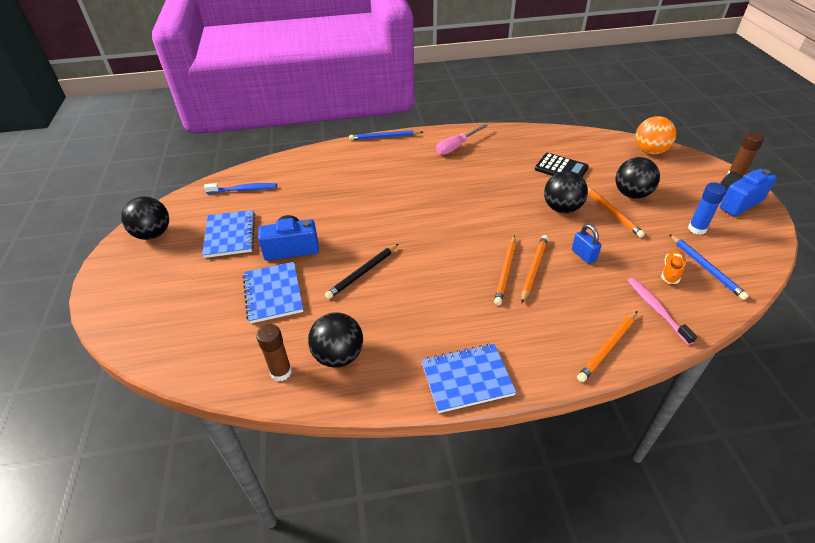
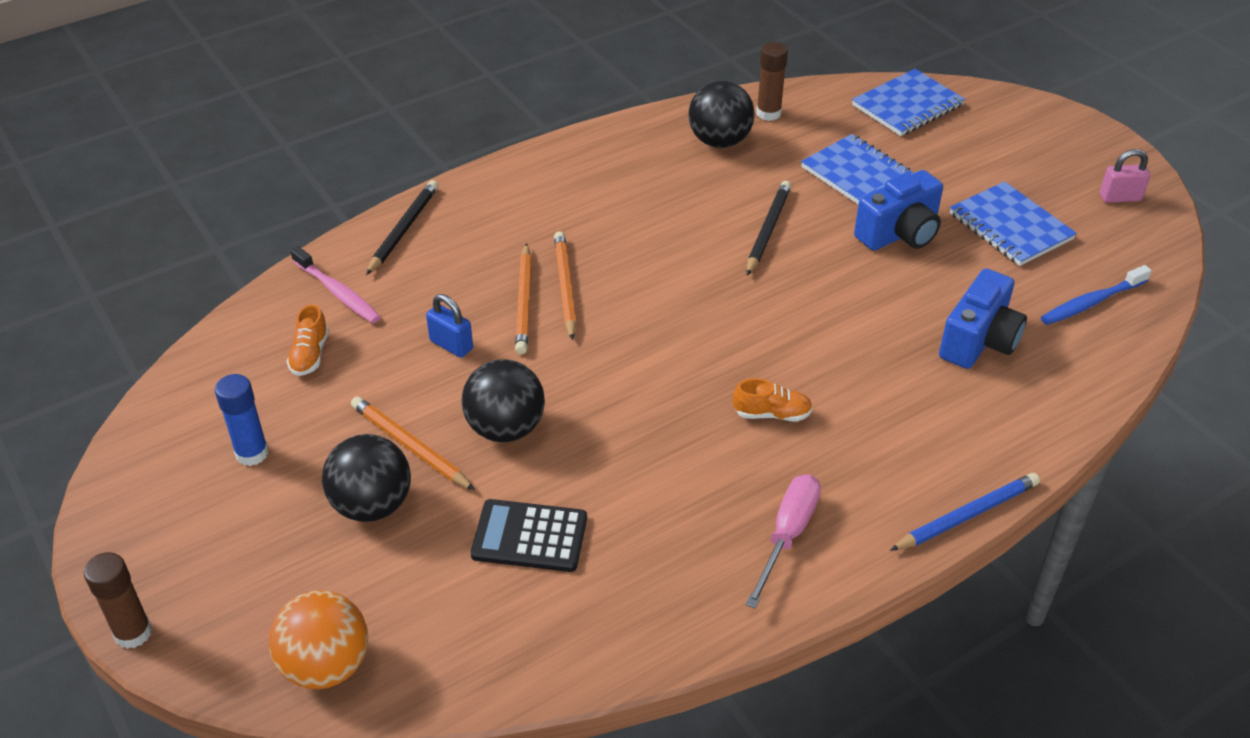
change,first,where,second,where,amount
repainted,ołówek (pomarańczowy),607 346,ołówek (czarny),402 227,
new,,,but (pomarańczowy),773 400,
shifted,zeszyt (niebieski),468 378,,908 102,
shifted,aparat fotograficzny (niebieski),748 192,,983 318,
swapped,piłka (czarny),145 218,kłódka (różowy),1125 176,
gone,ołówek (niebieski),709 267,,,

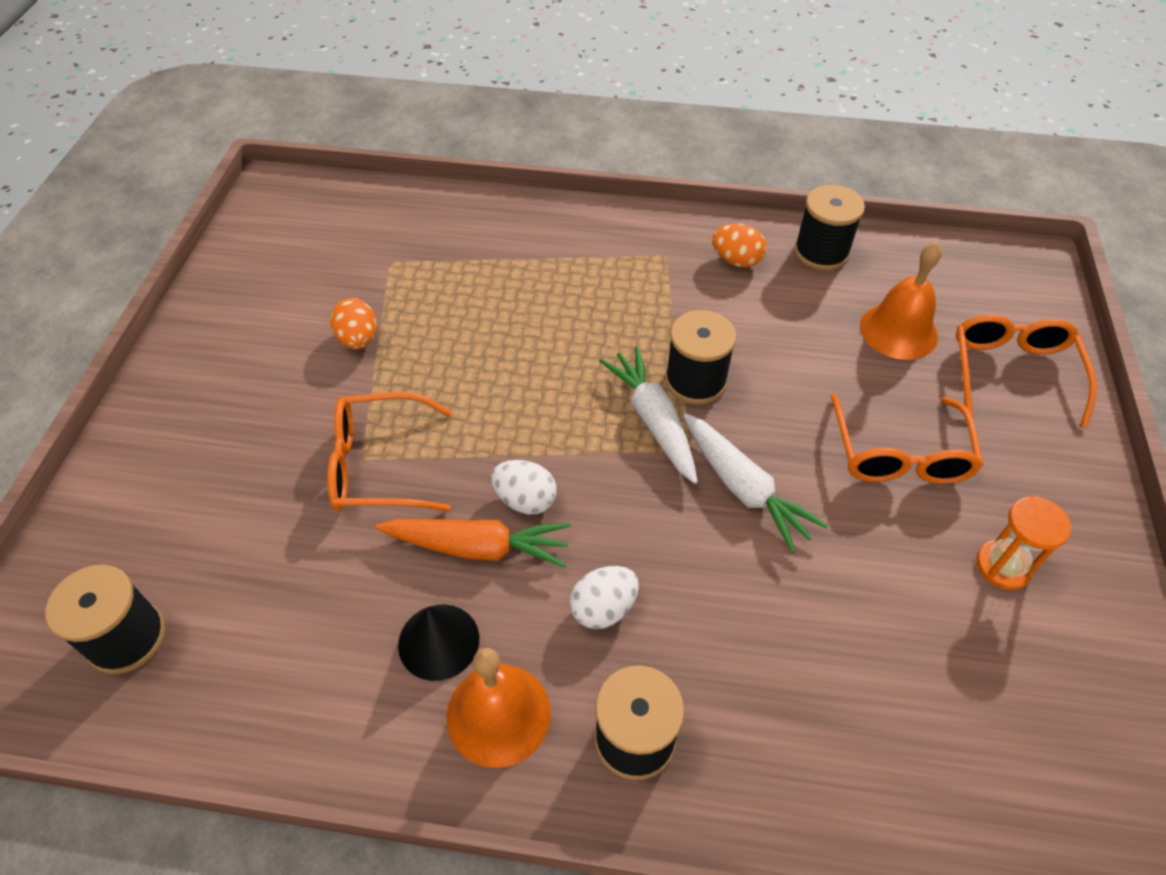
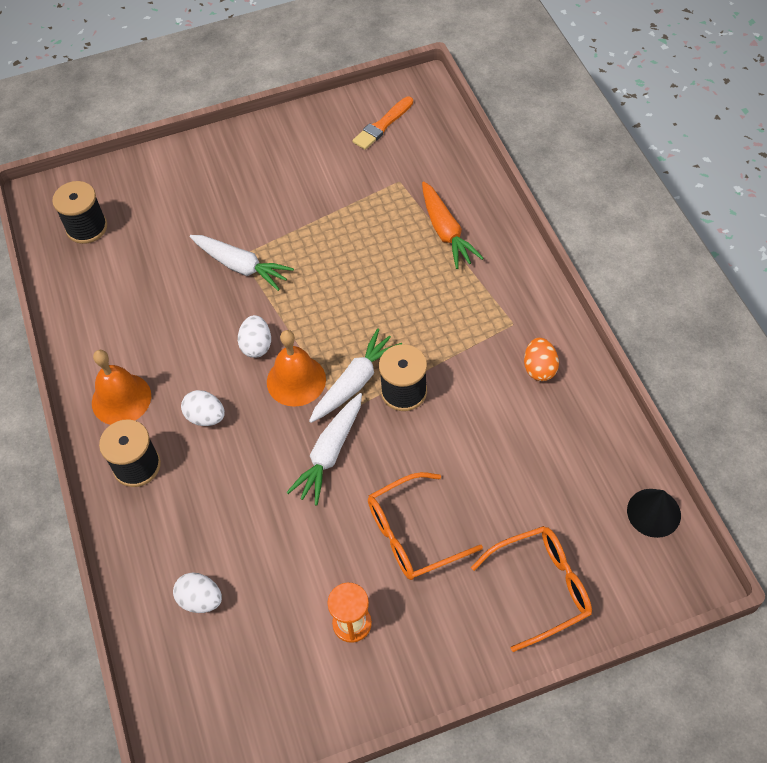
change,first,where,second,where,amount
new,,,jajko (biały),197 592,
swapped,okulary (pomarańczowy),389 451,marchewka (biały),242 263,
shifted,dzwonek (pomarańczowy),901 301,,296 368,
new,,,pędzel (pomarańczowy),382 123,
shifted,marchewka (pomarańczowy),473 543,,453 225,
shifted,stożek (czarny),438 642,,654 513,
gone,jajko (pomarańczowy),353 323,,,
gone,szpulka (czarny),829 228,,,

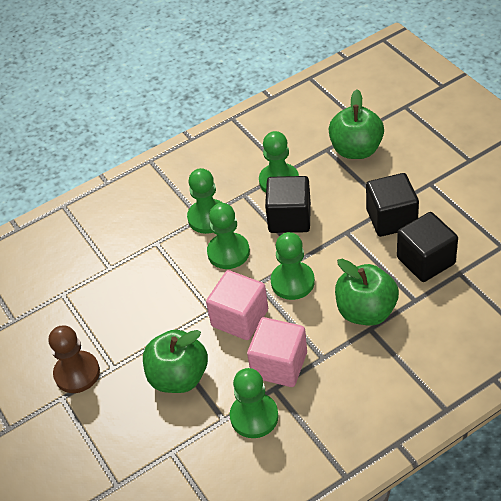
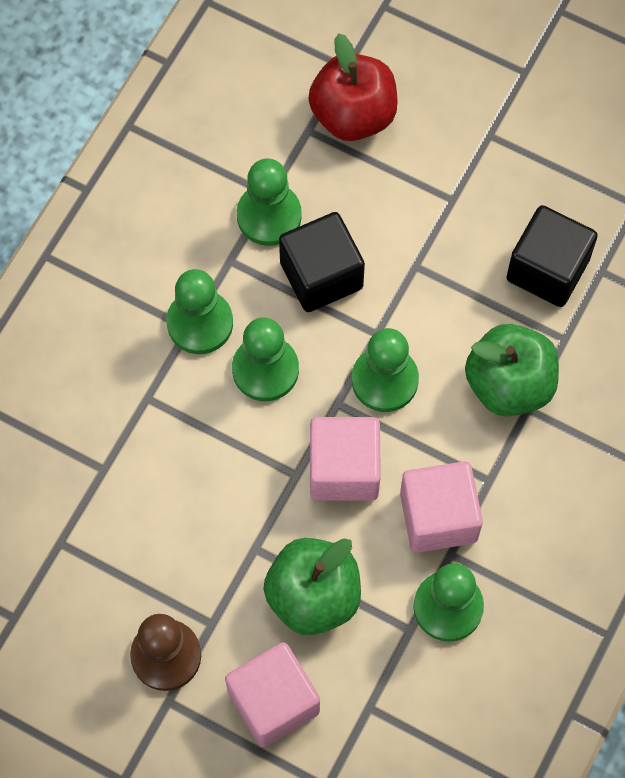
change,first,where,second,where,amount
new,,,sześcian (różowy),272 694,
repainted,jabłko (zielony),356 124,jabłko (czerwony),353 87,
gone,sześcian (czarny),392 205,,,

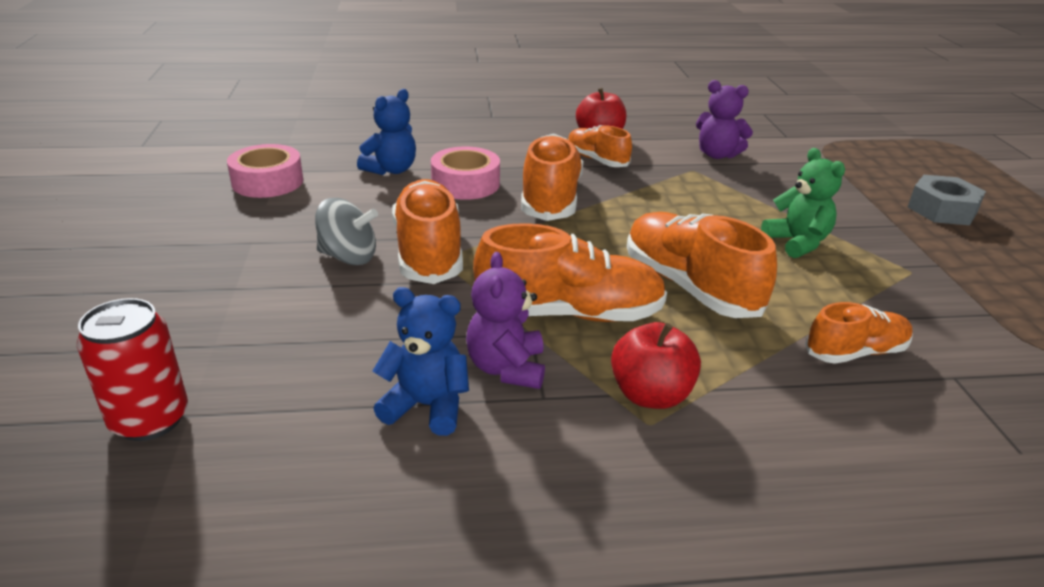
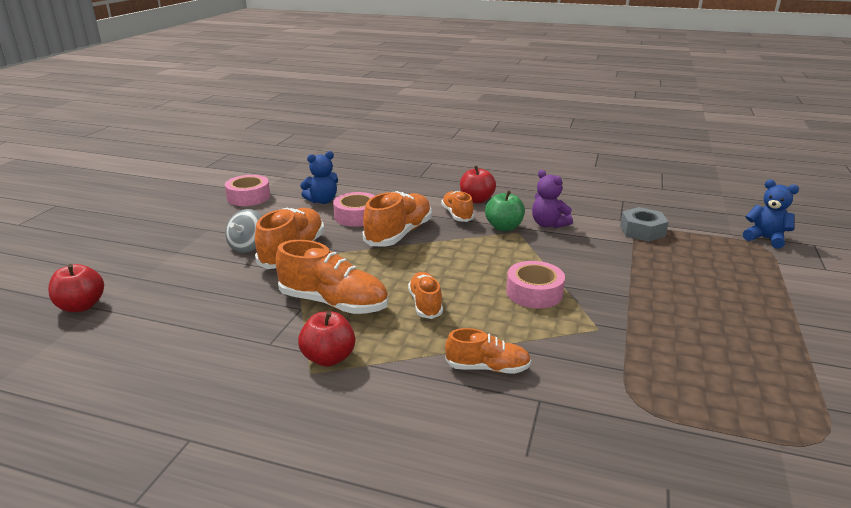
change,first,where,second,where,amount
swapped,puszka (czerwony),132 369,jabłko (czerwony),76 288,
rotated,bączek (szary),346 231,,243 231,75 degrees clockwise
scaled,but (pomarańczowy),702 265,,425 295,x0.60
new,,,jabłko (zielony),505 210,
swapped,miś (zielony),803 203,taśma klejąca (różowy),535 285,
shifted,nakrętka (szary),947 200,,644 224,
shifted,miś (niebieski),421 361,,771 214,
gone,miś (fioletowy),505 320,,,

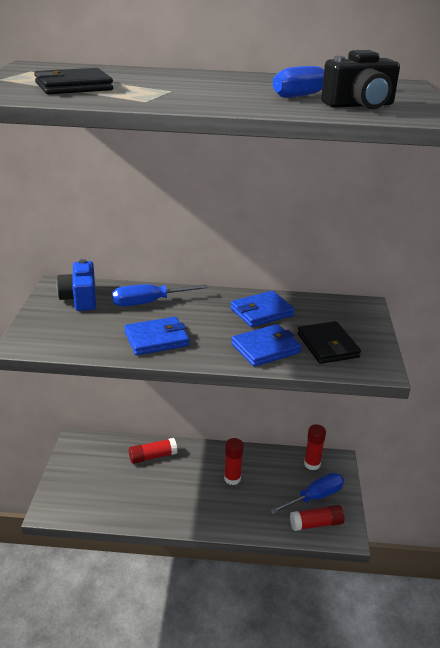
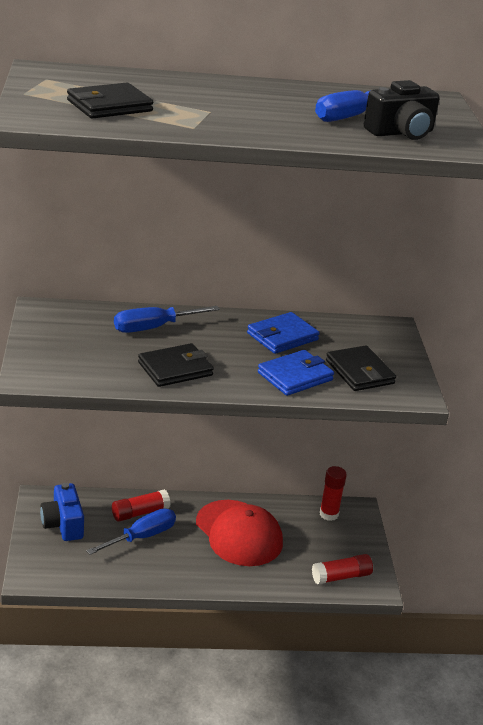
change,first,where,second,where,amount
shifted,aparat fotograficzny (niebieski),76 285,,62 512,
shifted,śrubokręt (niebieski),307 493,,131 531,
repainted,portfel (niebieski),156 336,portfel (czarny),176 365,
swapped,klej w sztyfcie (czerwony),234 461,czapka (czerwony),239 533,

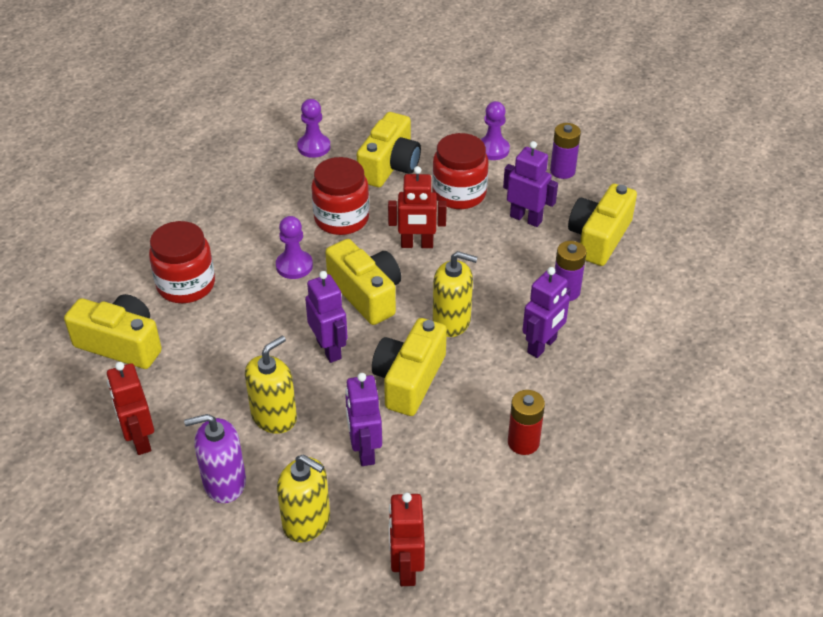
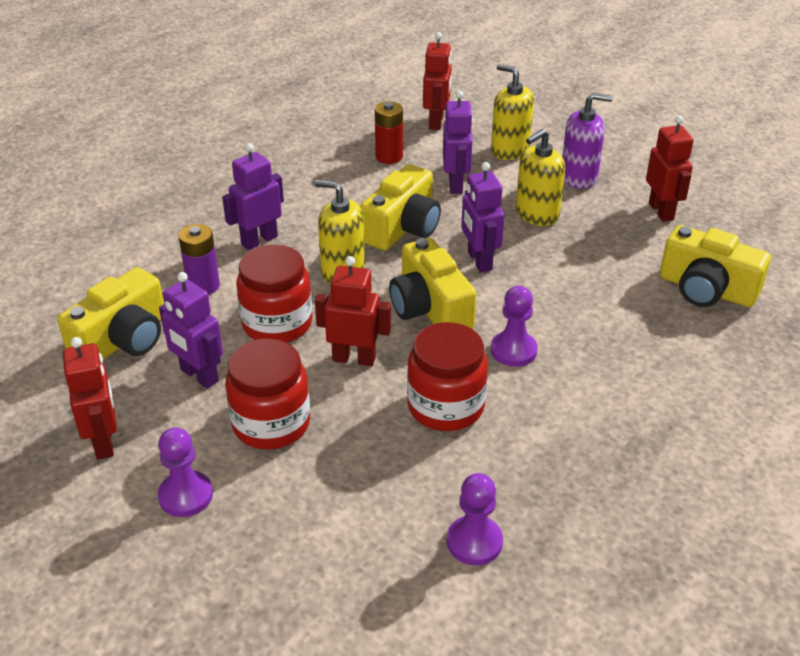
change,first,where,second,where,amount
swapped,bateria (fioletowy),565 151,robot (czerwony),90 398,
shifted,słoik (czerwony),182 262,,274 293,
shifted,bateria (czerwony),526 422,,389 132,
gone,aparat fotograficzny (żółty),389 149,,,

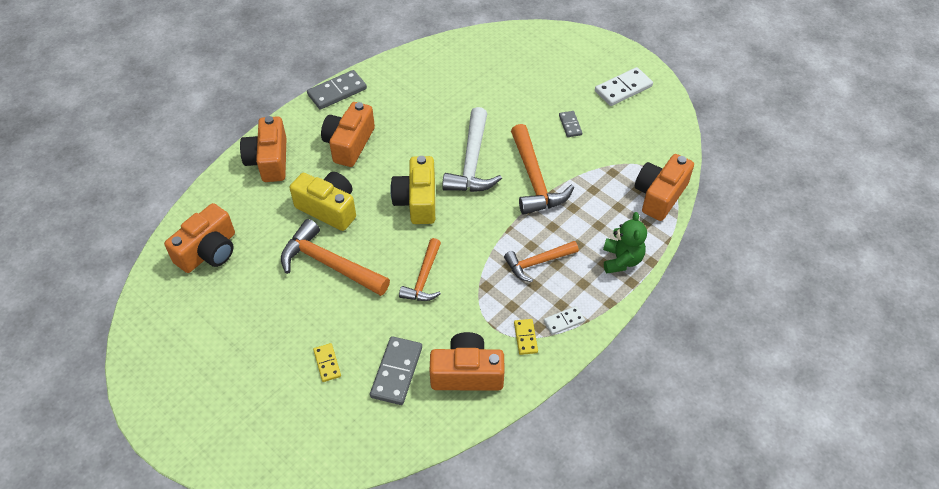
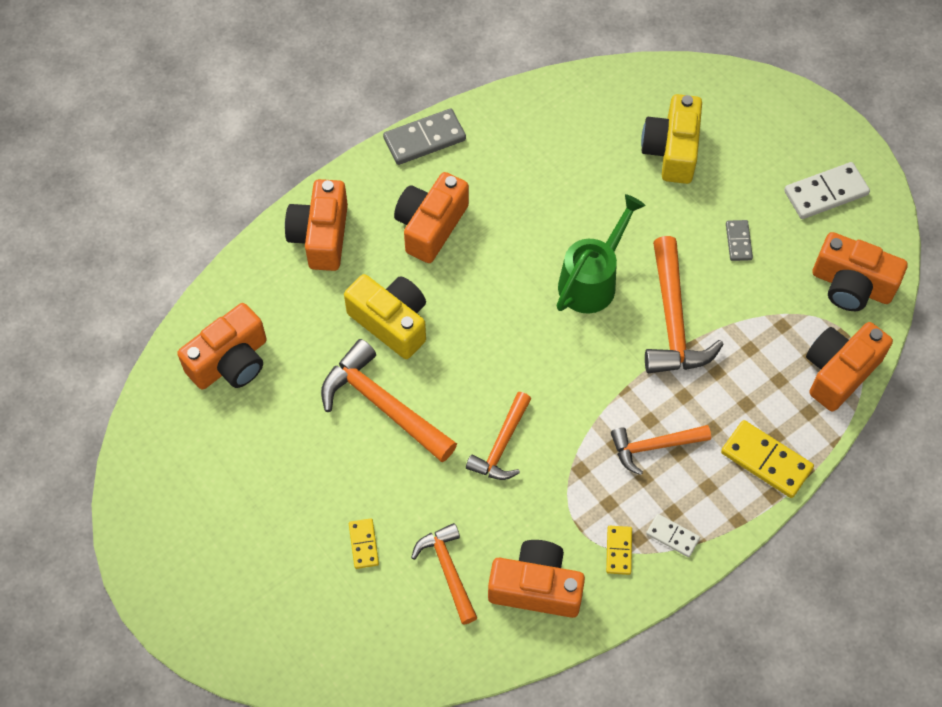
change,first,where,second,where,amount
swapped,kostka domina (szary),396 370,młotek (pomarańczowy),444 574,
swapped,młotek (biały),472 149,konewka (zielony),601 253,
shifted,aparat fotograficzny (żółty),412 190,,671 139,
rotated,kostka domina (biały),564 320,,673 535,45 degrees clockwise
swapped,miś (zielony),625 242,kostka domina (żółty),767 459,
new,,,aparat fotograficzny (pomarańczowy),860 271,

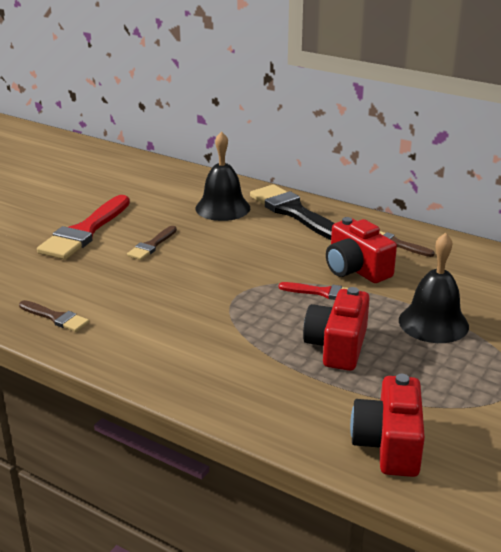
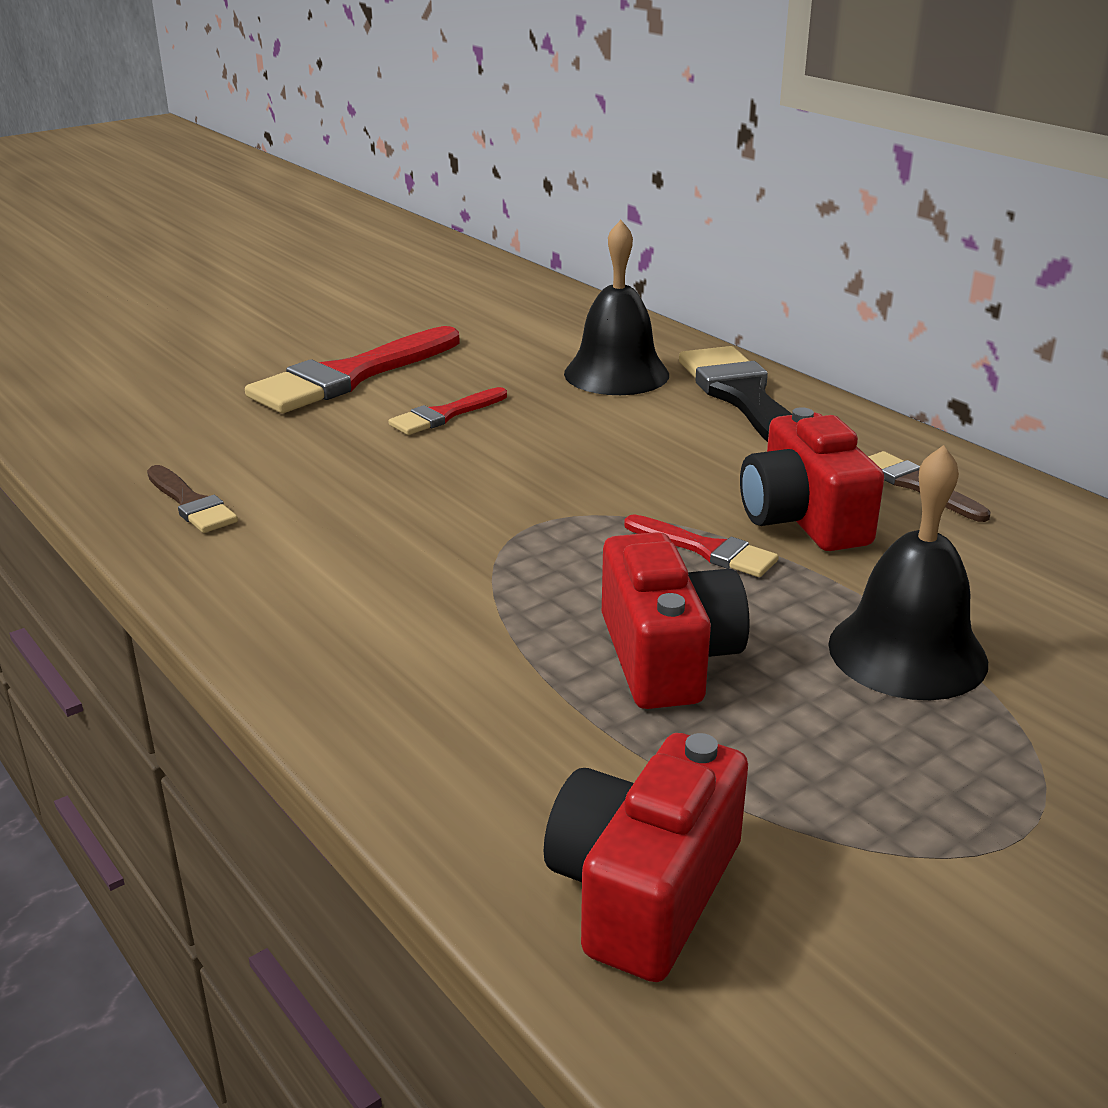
change,first,where,second,where,amount
repainted,pędzel (brązowy),152 243,pędzel (czerwony),448 411,
rotated,aparat fotograficzny (czerwony),336 329,,676 620,135 degrees clockwise

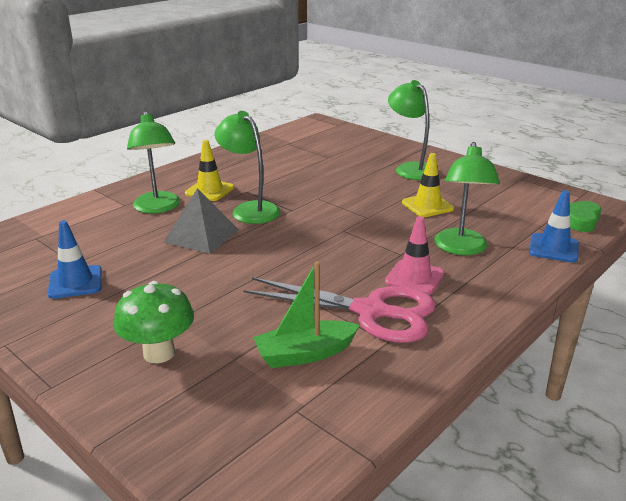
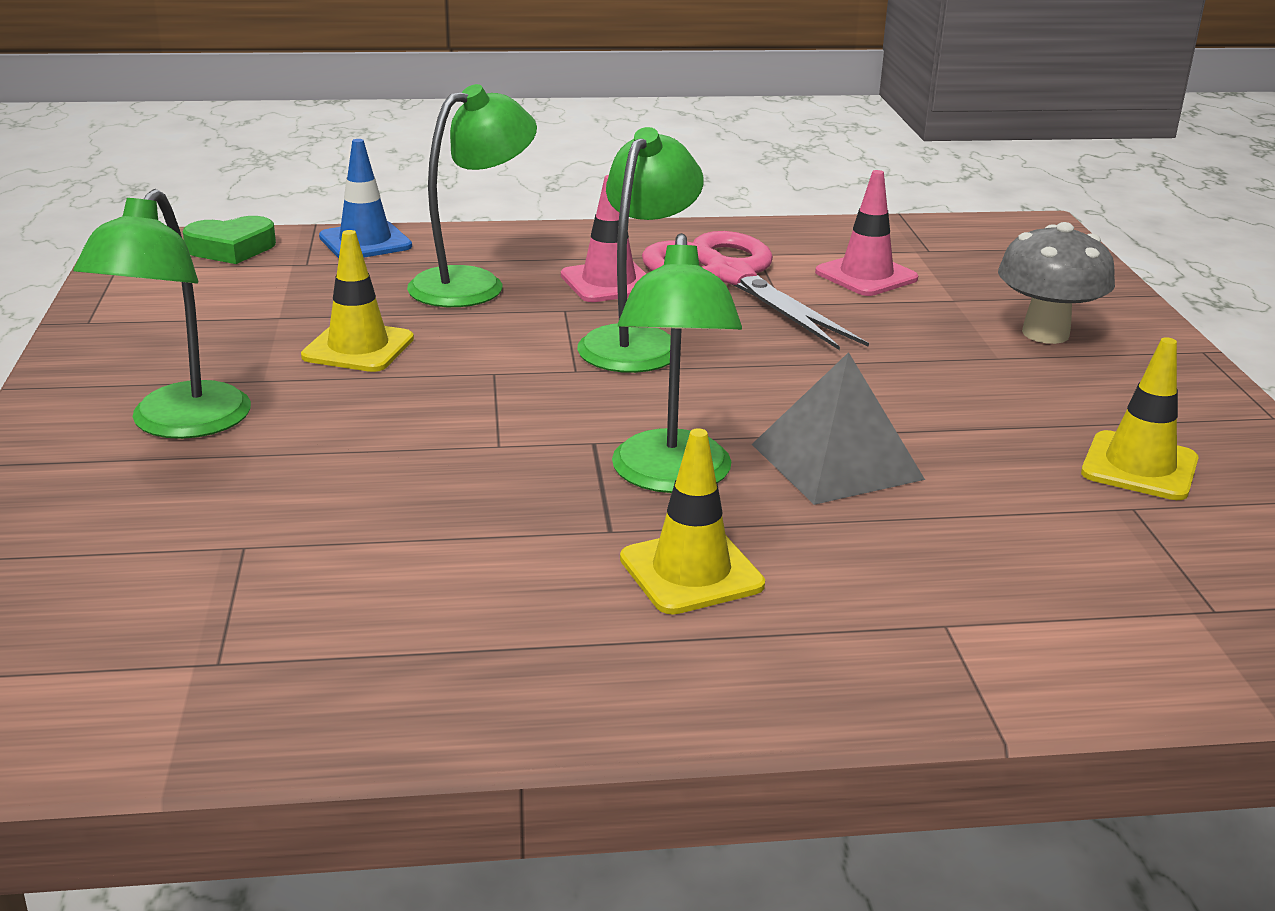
change,first,where,second,where,amount
shifted,lampka (zielony),153 162,,640 250,
swapped,łódka (zielony),306 314,pachołek (różowy),867 233,
repainted,grzyb (zielony),154 322,grzyb (szary),1056 283,
repainted,pachołek (niebieski),75 259,pachołek (żółty),1139 418,

